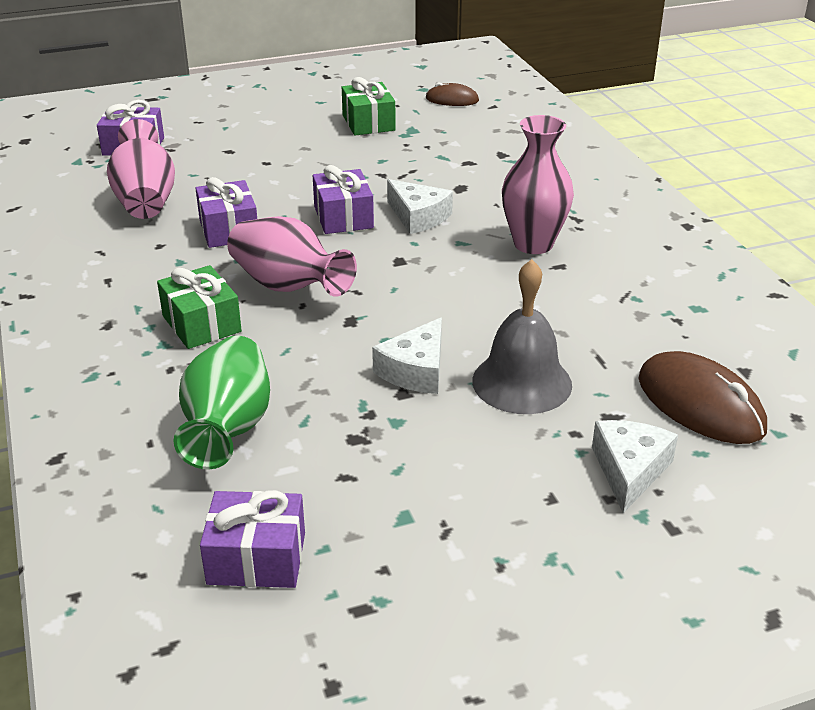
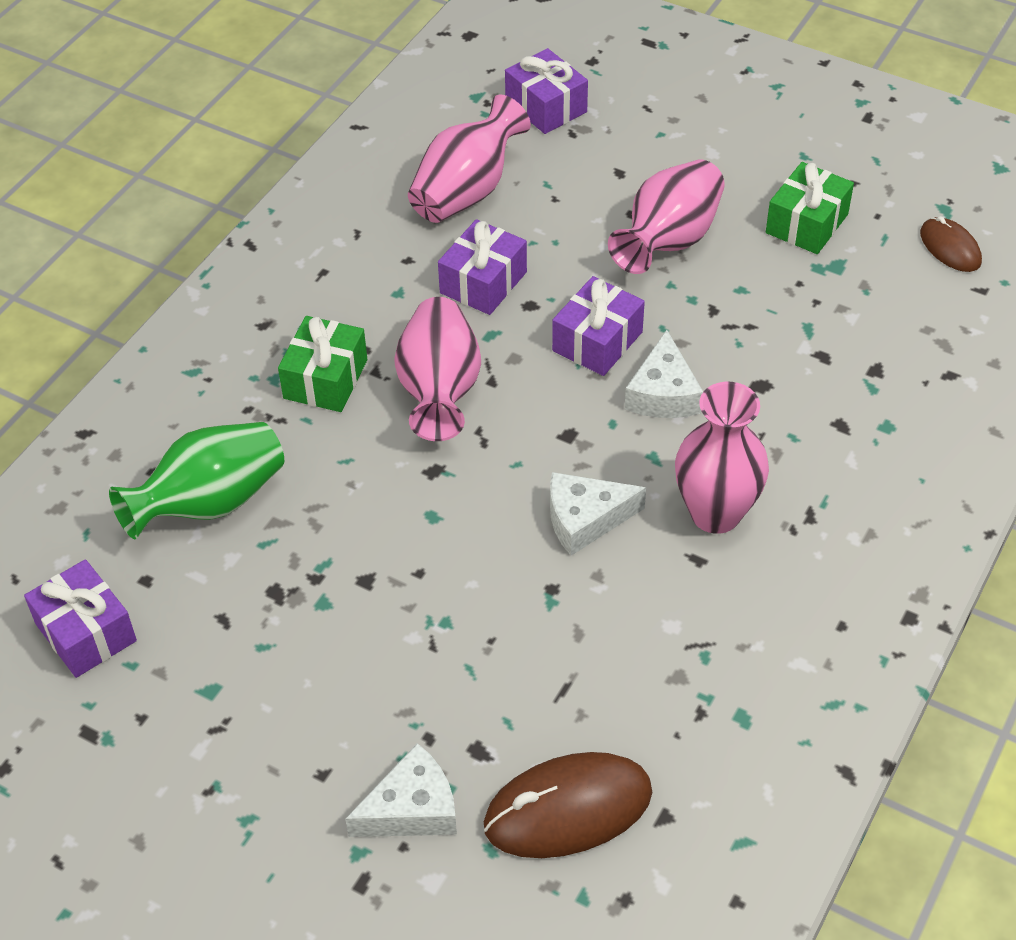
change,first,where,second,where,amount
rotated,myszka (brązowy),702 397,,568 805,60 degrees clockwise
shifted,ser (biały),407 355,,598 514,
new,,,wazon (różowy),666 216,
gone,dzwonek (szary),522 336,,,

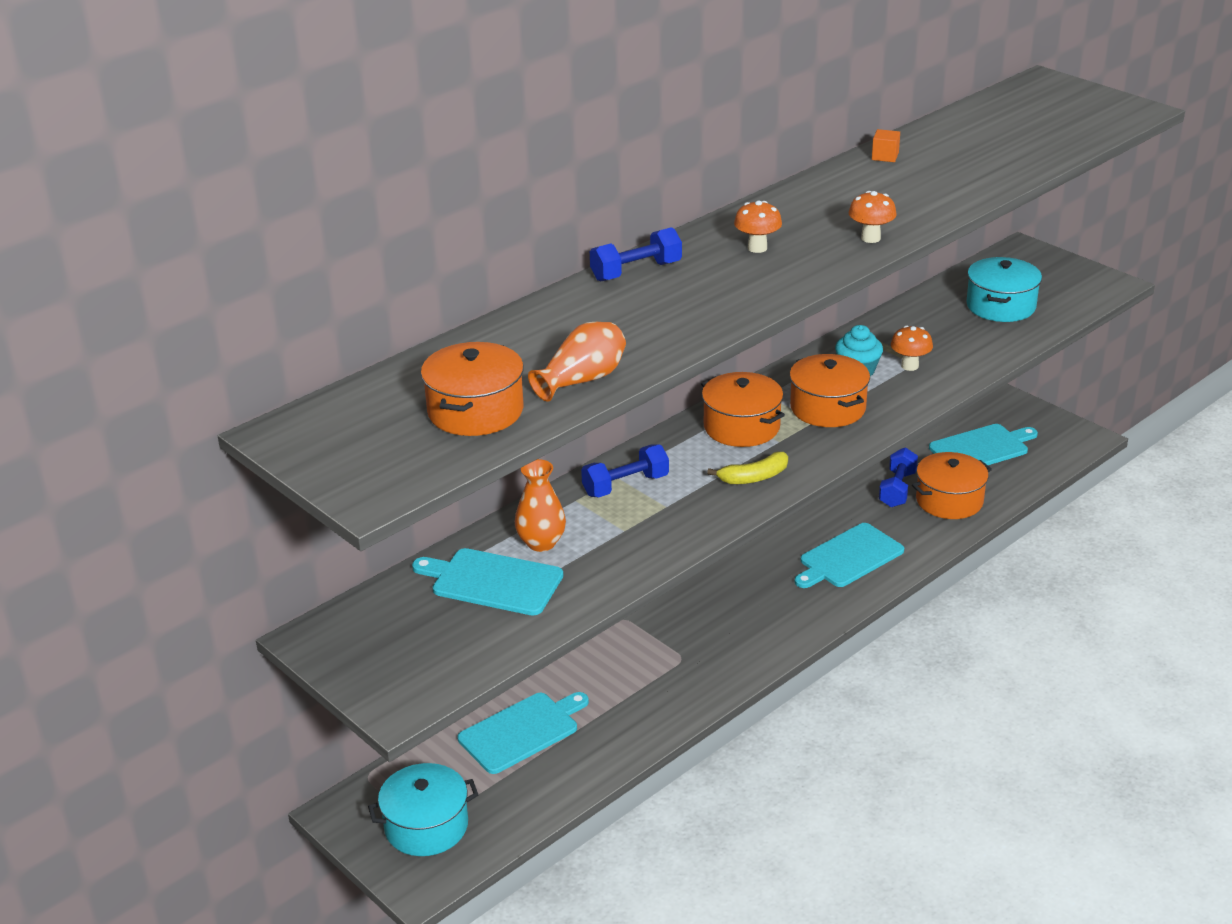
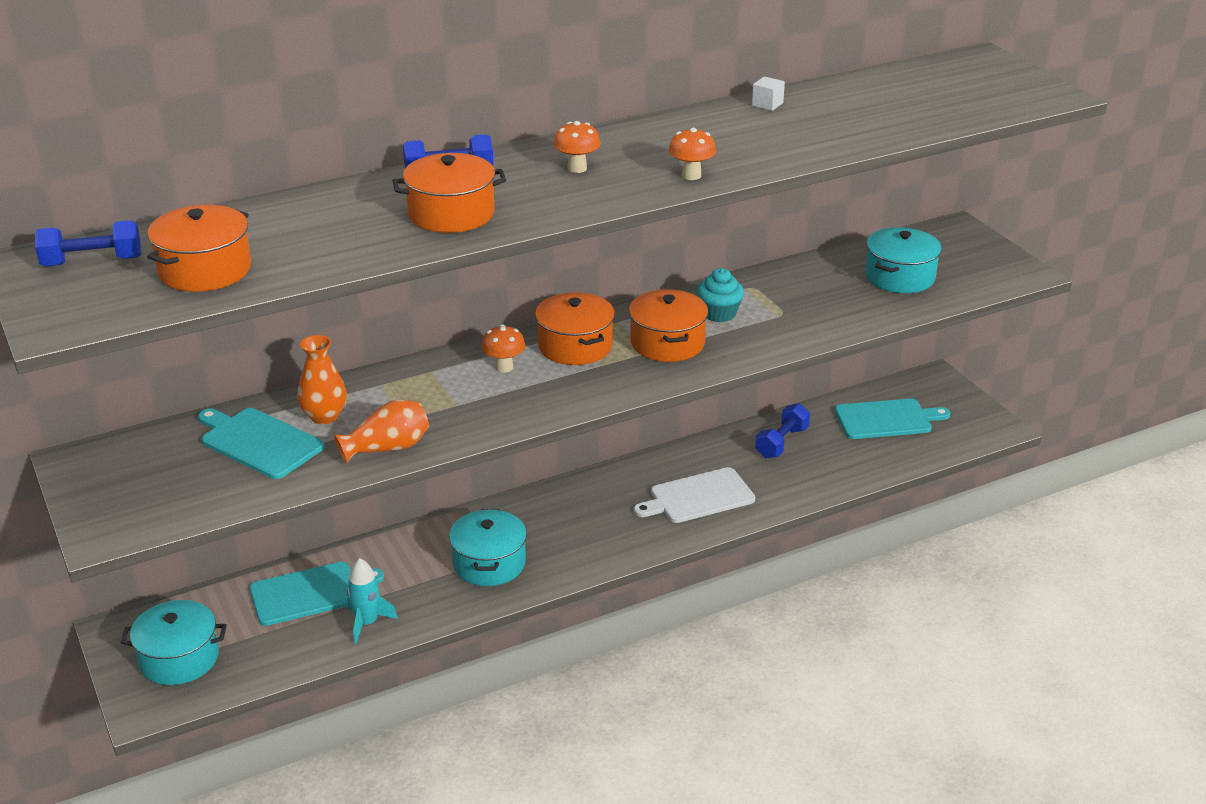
change,first,where,second,where,amount
shifted,hantel (niebieski),625 470,,88 243,
shifted,wazon (pomarańczowy),577 362,,381 431,
new,,,rakieta (turkusowy),372 601,
shifted,garnek (pomarańczowy),952 485,,449 193,
new,,,garnek (turkusowy),488 547,
shifted,grzyb (pomarańczowy),912 348,,503 349,
repainted,deska do krojenia (turkusowy),849 555,deska do krojenia (biały),694 495,
repainted,sześcian (pomarańczowy),886 145,sześcian (biały),768 93,
gone,banan (żółty),747 468,,,

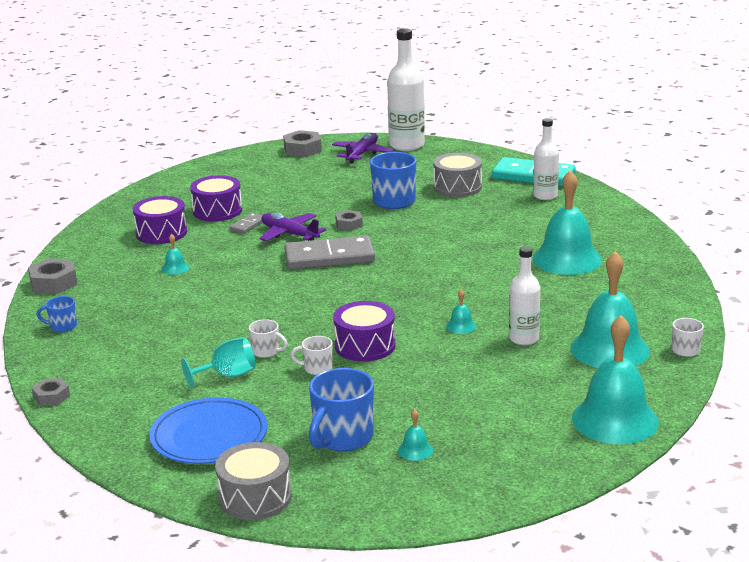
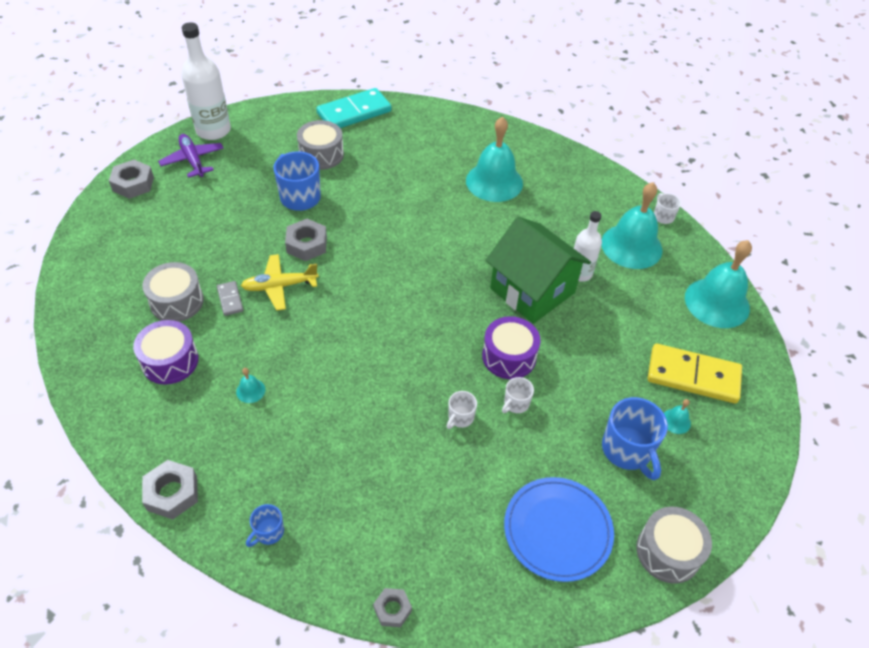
change,first,where,second,where,amount
repainted,bęben (fioletowy),216 198,bęben (szary),173 292,
repainted,samolot (fioletowy),292 227,samolot (żółty),280 282,
scaled,nakrętka (szary),349 220,,306 240,x1.60
rotated,kubek (biały),268 338,,462 410,150 degrees clockwise
swapped,dzwonek (turkusowy),461 311,domek (zielony),538 270,
new,,,kostka domina (żółty),695 374,
gone,kielich (turkusowy),218 362,,,
gone,kostka domina (szary),329 253,,,
gone,butelka (biały),546 159,,,

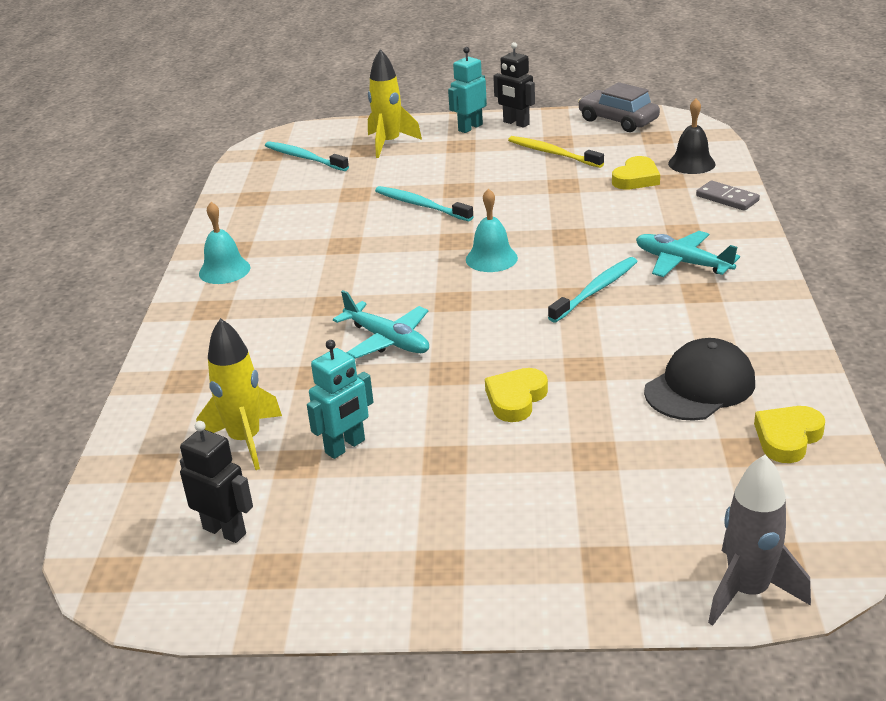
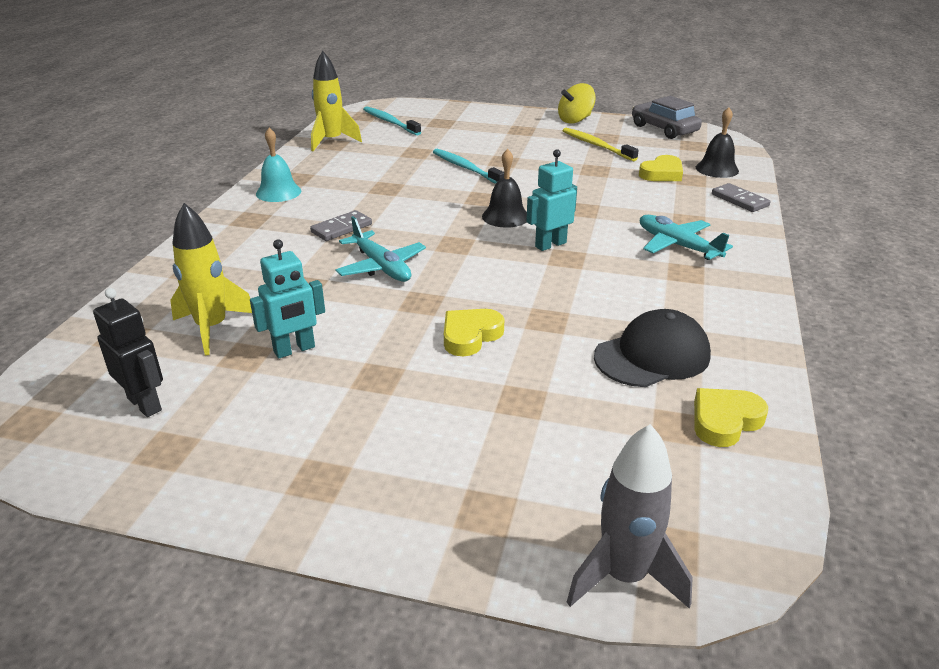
change,first,where,second,where,amount
new,,,kostka domina (szary),341 225,
shifted,rakieta (żółty),395 103,,336 101,
repainted,dzwonek (turkusowy),492 230,dzwonek (czarny),504 188,
shifted,robot (turkusowy),467 90,,551 200,
swapped,robot (czarny),514 85,bączek (żółty),577 103,
gone,szczoteczka do zębów (turkusowy),593 289,,,

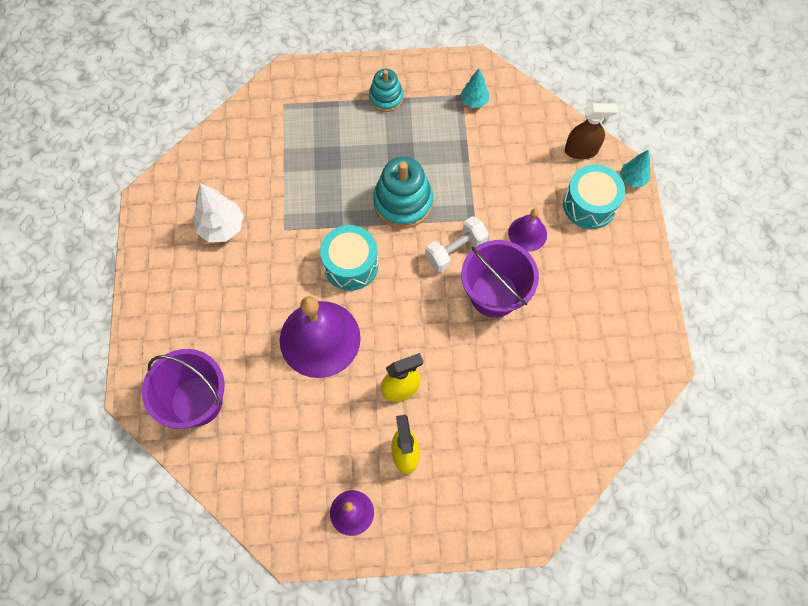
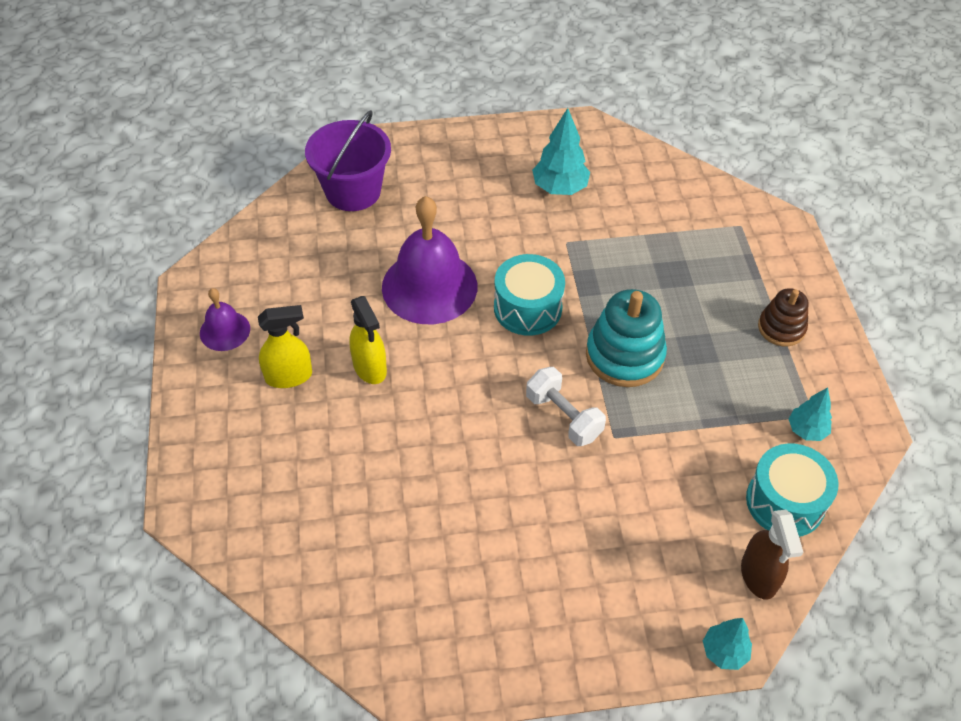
change,first,where,second,where,amount
repainted,drzewko (biały),218 212,drzewko (turkusowy),561 151,
shifted,bęben (turkusowy),594 196,,792 490,
repainted,zabawka nakładanka (turkusowy),386 90,zabawka nakładanka (brązowy),783 317,
gone,wiadro (fioletowy),500 279,,,
gone,dzwonek (fioletowy),527 230,,,

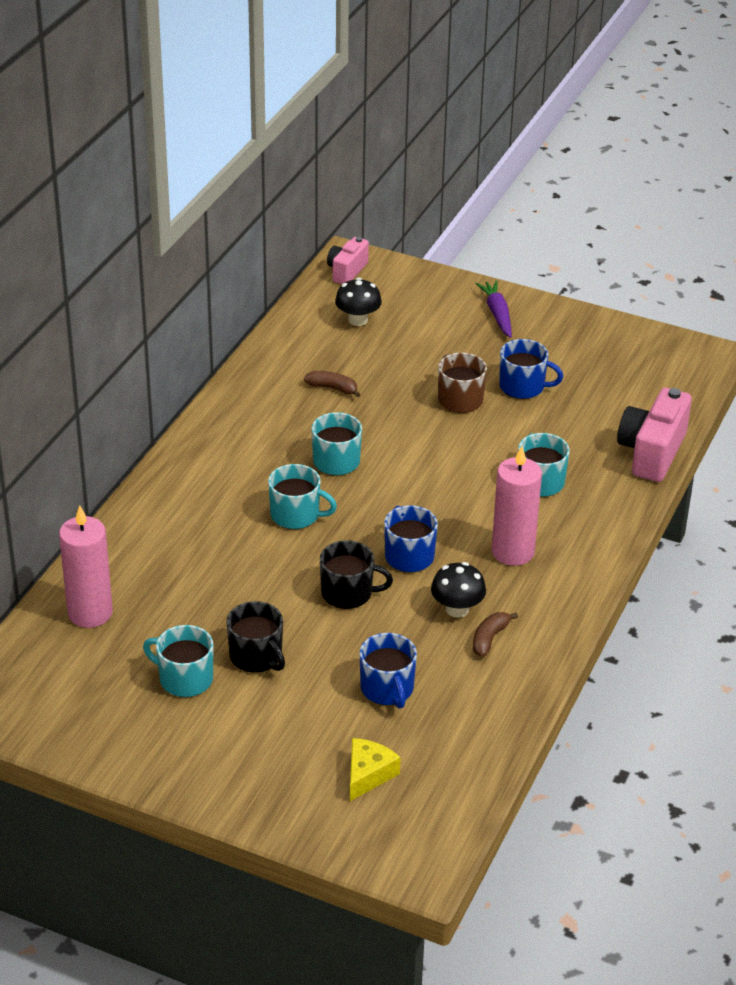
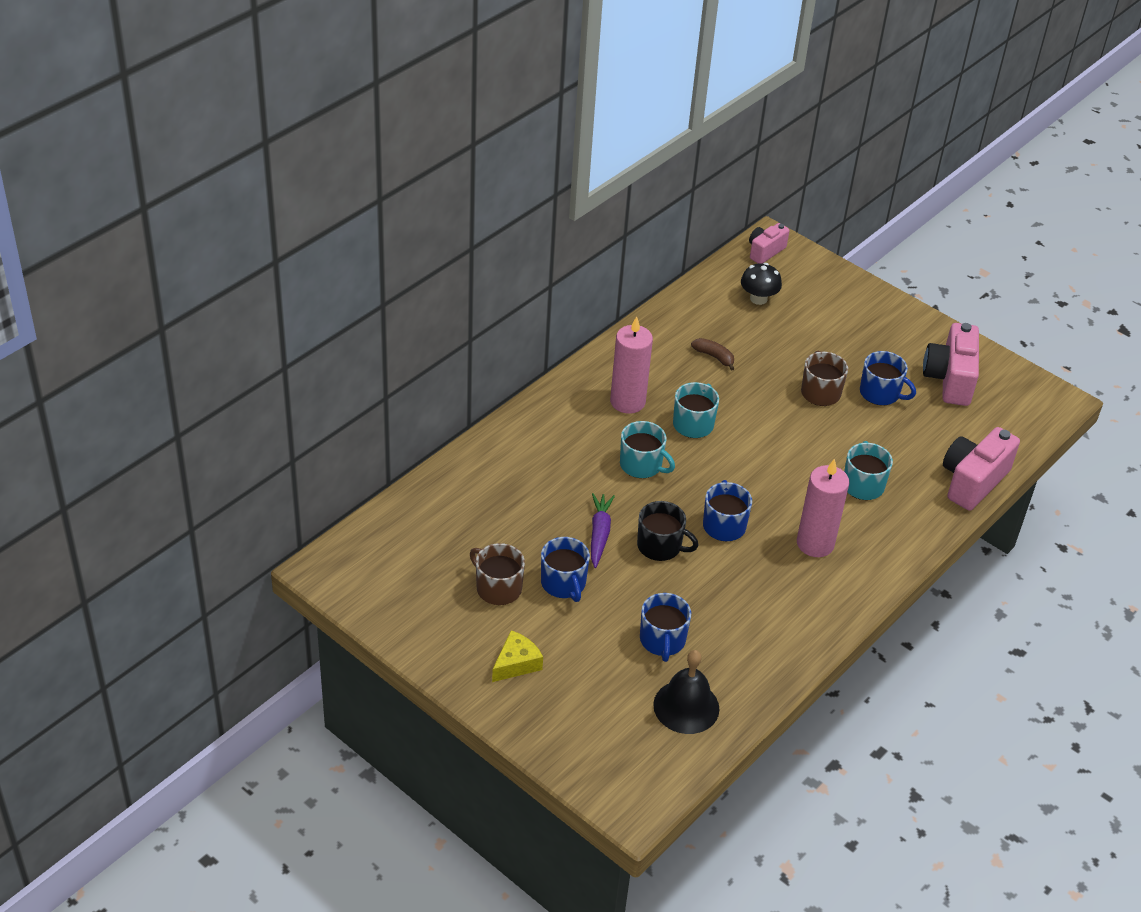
change,first,where,second,where,amount
repainted,kubek (turkusowy),178 661,kubek (brązowy),497 574,
shifted,ser (żółty),375 769,,517 656,
repainted,kubek (czarny),255 637,kubek (niebieski),565 569,
shifted,marchewka (fioletowy),493 309,,603 530,
shifted,świeca (różowy),86 566,,631 365,
new,,,dzwonek (czarny),686 692,
new,,,aparat fotograficzny (różowy),951 364,
gone,grzyb (czarny),458 590,,,
gone,banan (brązowy),495 634,,,

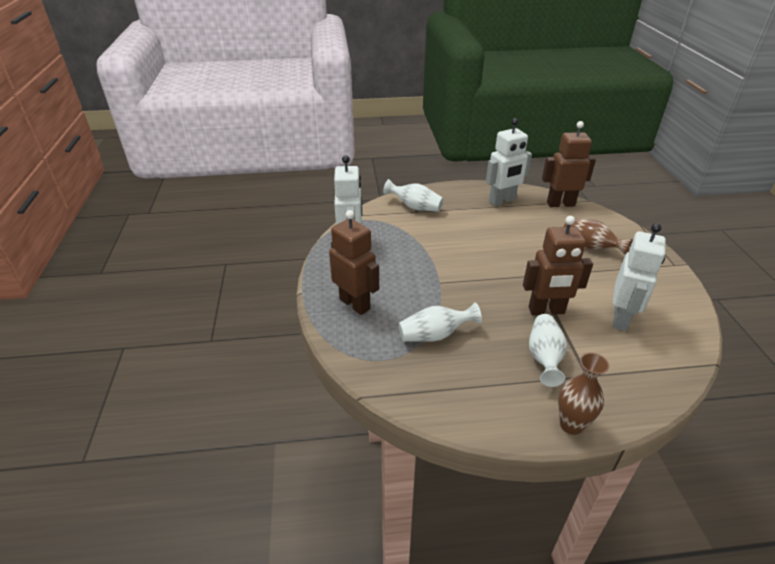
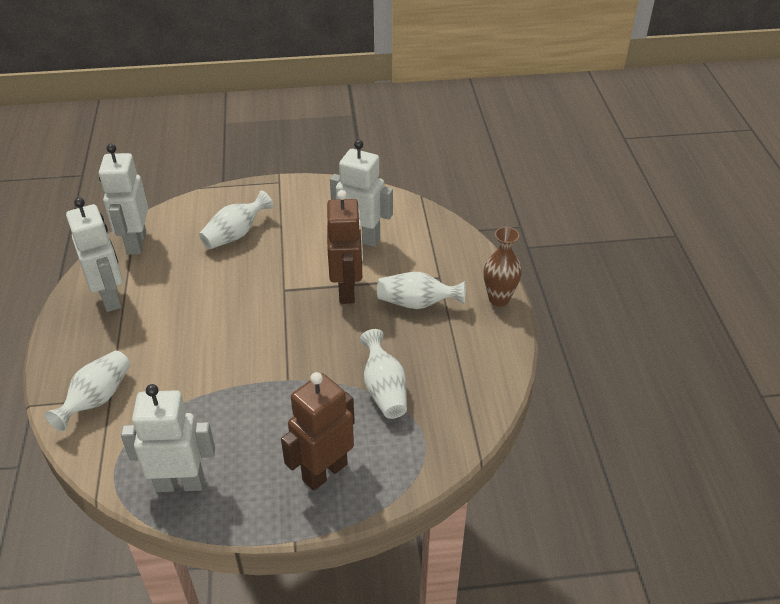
change,first,where,second,where,amount
repainted,robot (brązowy),569 164,robot (biały),123 199,
repainted,wazon (brązowy),598 237,wazon (biały),236 219,

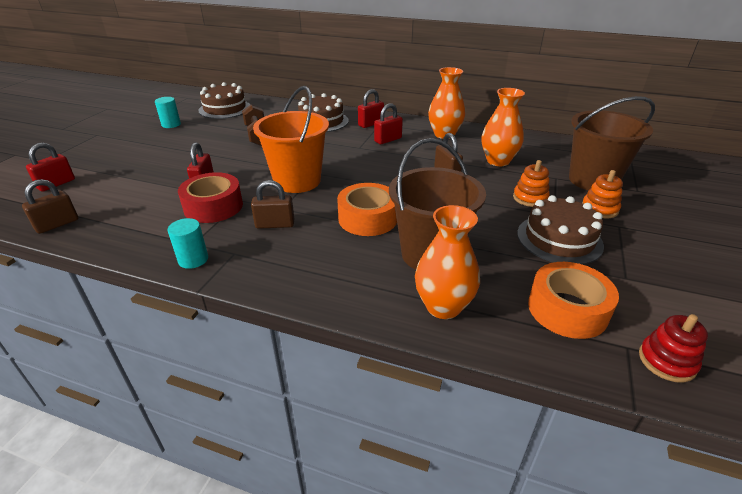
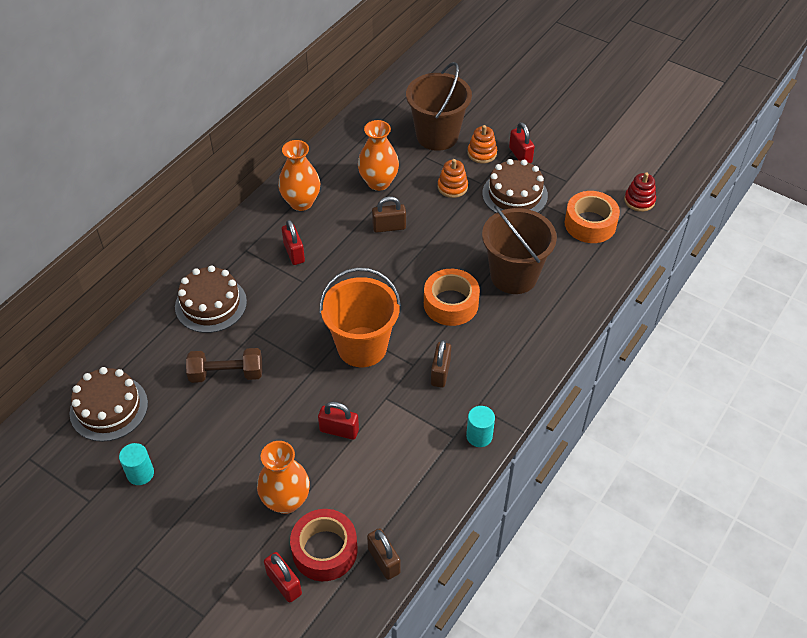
change,first,where,second,where,amount
shifted,wazon (pomarańczowy),447 262,,283 477,
shifted,taśma klejąca (czerwony),210 197,,323 545,
shifted,kłódka (czerwony),371 108,,522 142,

